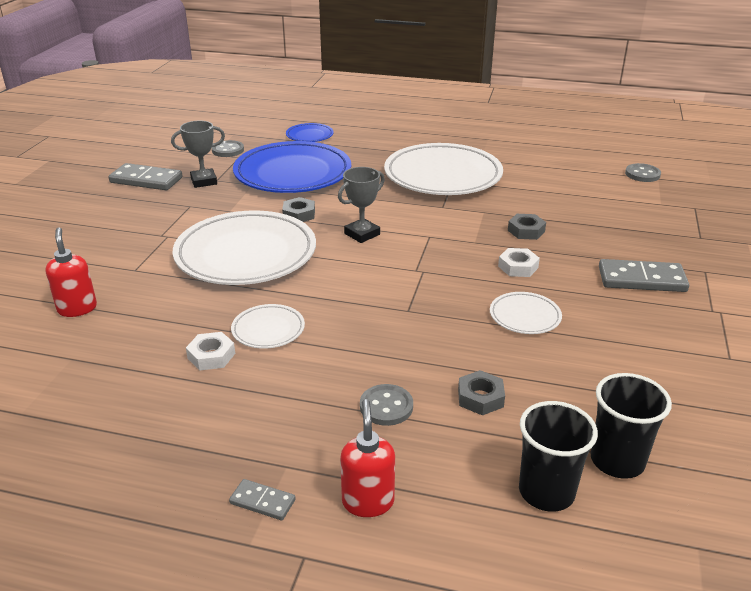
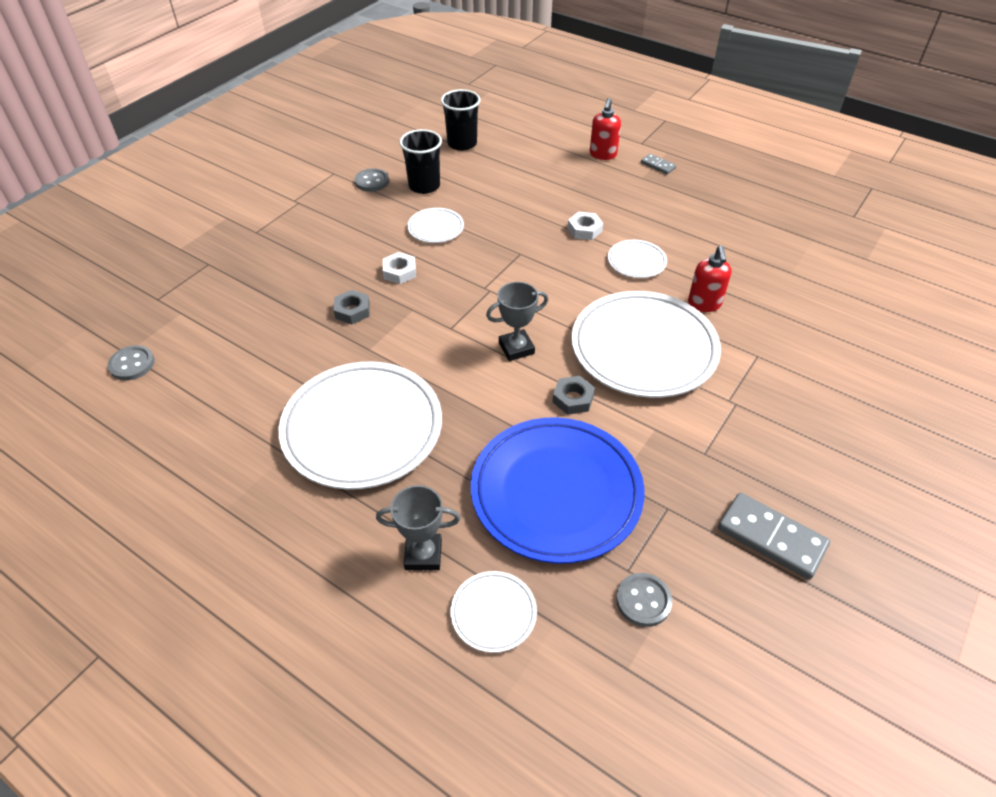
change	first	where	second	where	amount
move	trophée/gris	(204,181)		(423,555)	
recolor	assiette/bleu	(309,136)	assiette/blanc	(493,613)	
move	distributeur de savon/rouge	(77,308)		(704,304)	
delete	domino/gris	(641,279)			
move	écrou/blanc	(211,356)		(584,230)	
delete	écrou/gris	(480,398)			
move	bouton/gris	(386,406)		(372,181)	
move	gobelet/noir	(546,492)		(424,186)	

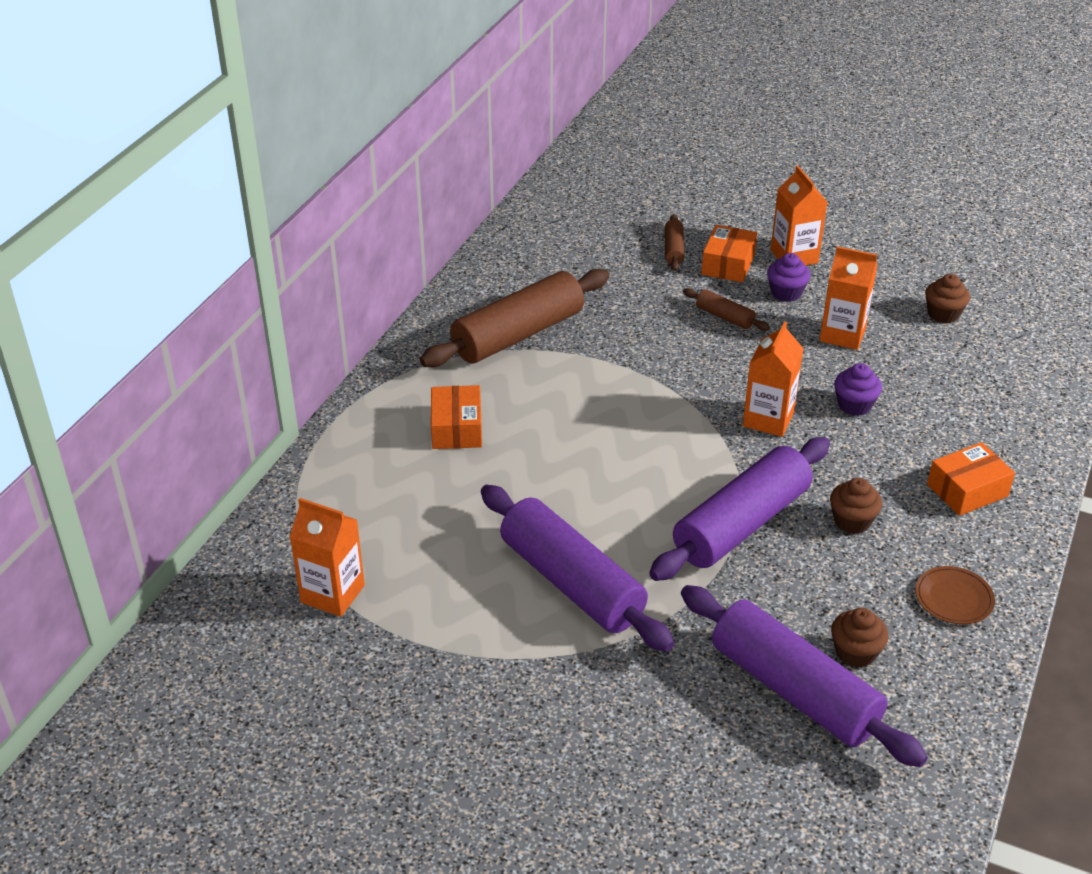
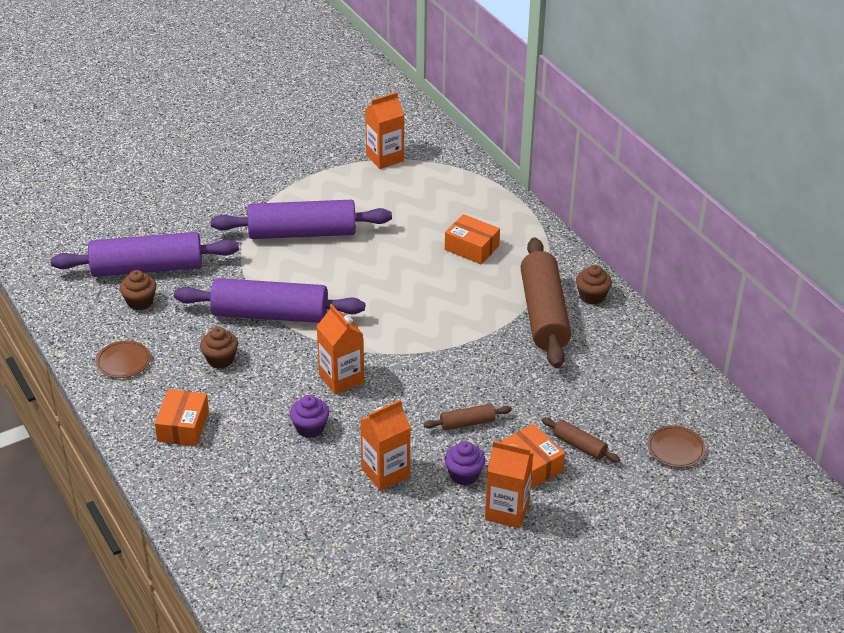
change	first	where	second	where	amount
move	muffin/marron	(943,314)		(592,296)	
rotate	rouleau à pâtisserie/violet	(741,524)		(270,314)	75 degrees counterclockwise
insert			assiette/marron	(676,449)	

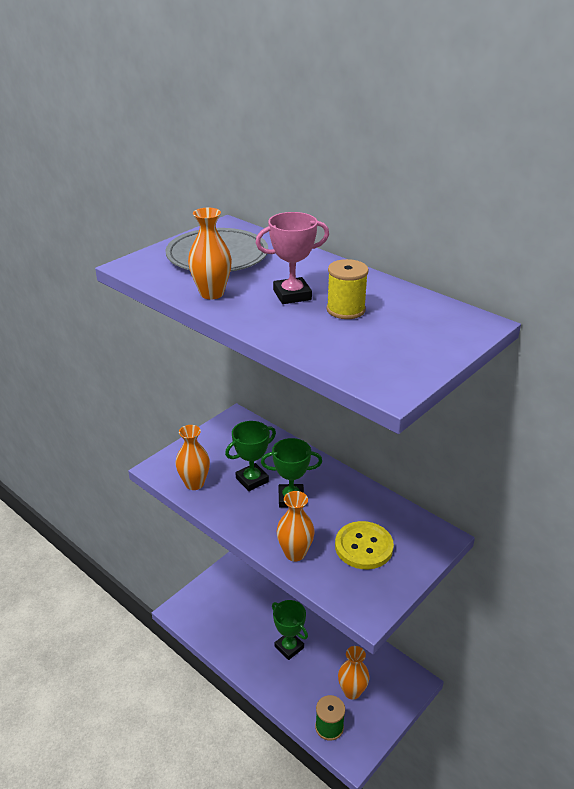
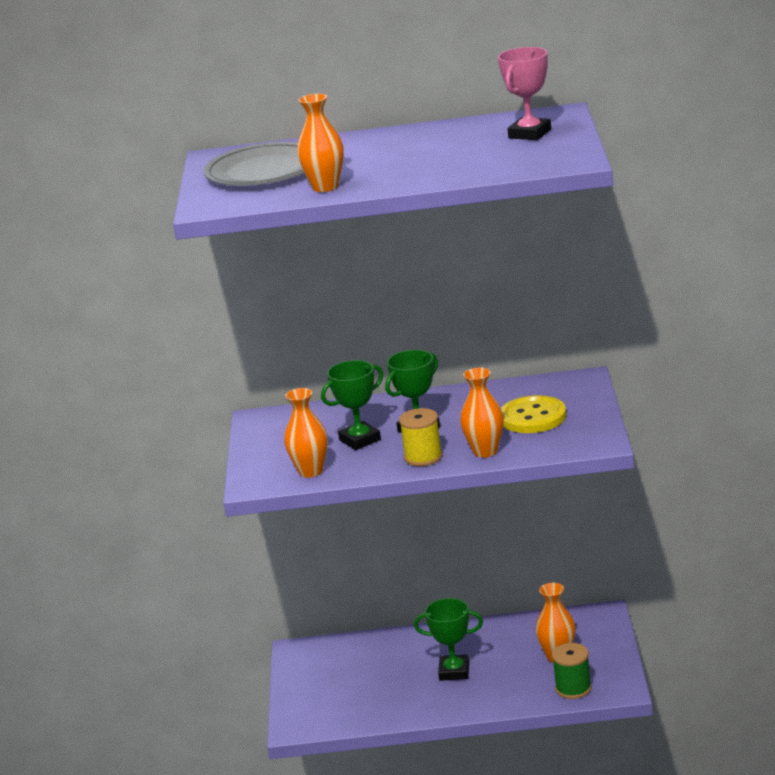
change	first	where	second	where	amount
move	trophée/rose	(292,295)		(530,134)	
move	bobine/jaune	(345,310)		(423,457)	
rotate	trophée/vert	(252,480)		(360,440)	45 degrees clockwise

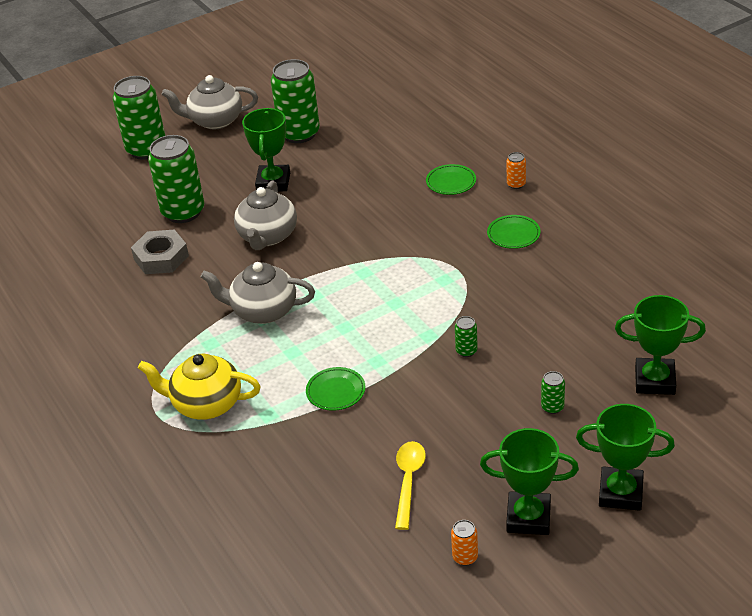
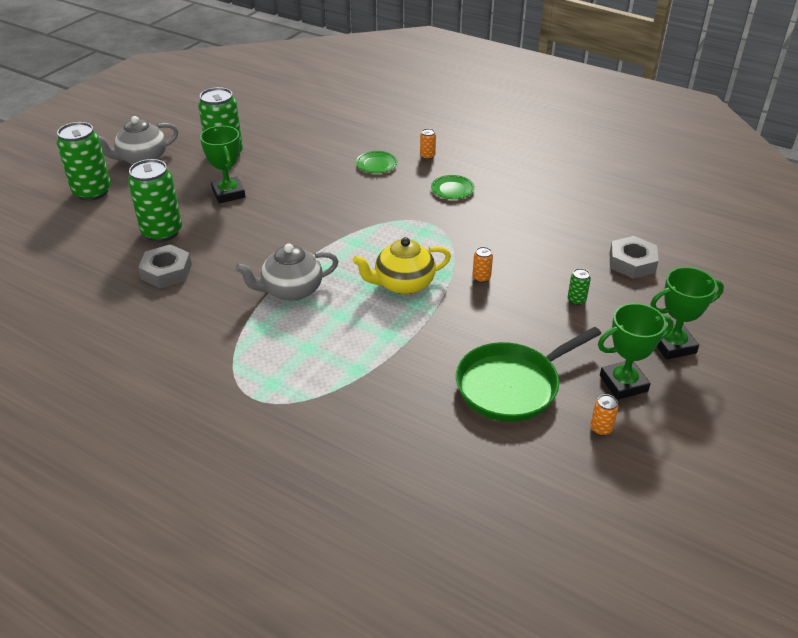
change	first	where	second	where	amount
delete	théière/gris	(267,236)			
replace	trophée/vert	(655,380)	écrou/gris	(632,262)	
recolor	canette/vert	(466,351)	canette/orange	(481,278)	
move	théière/jaune	(206,404)		(403,284)	
delete	assiette/vert	(336,391)			
replace	cuillère/jaune	(408,481)	poêle/vert	(512,385)	

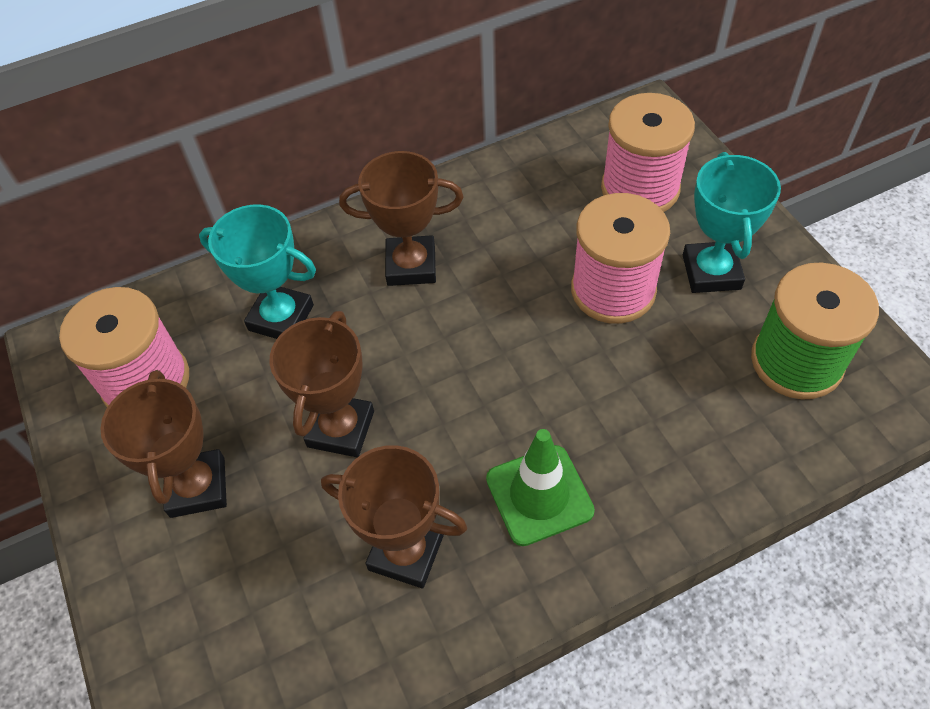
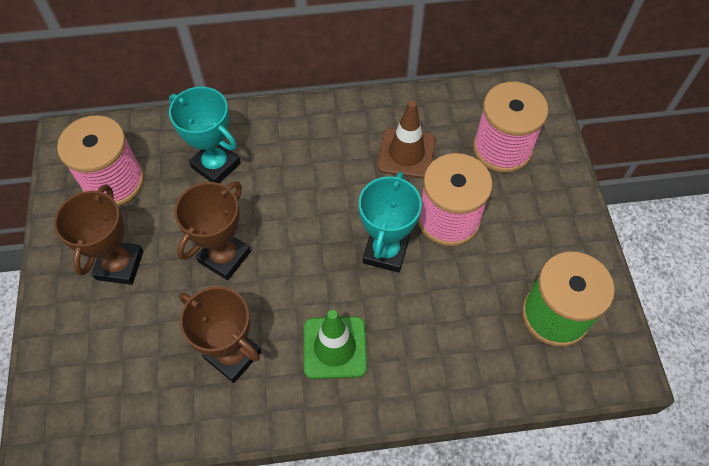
change	first	where	second	where	amount
delete	trophée/marron	(411,266)			
move	trophée/turquoise	(711,272)		(385,251)	
insert			cône de chantier/marron	(406,153)	

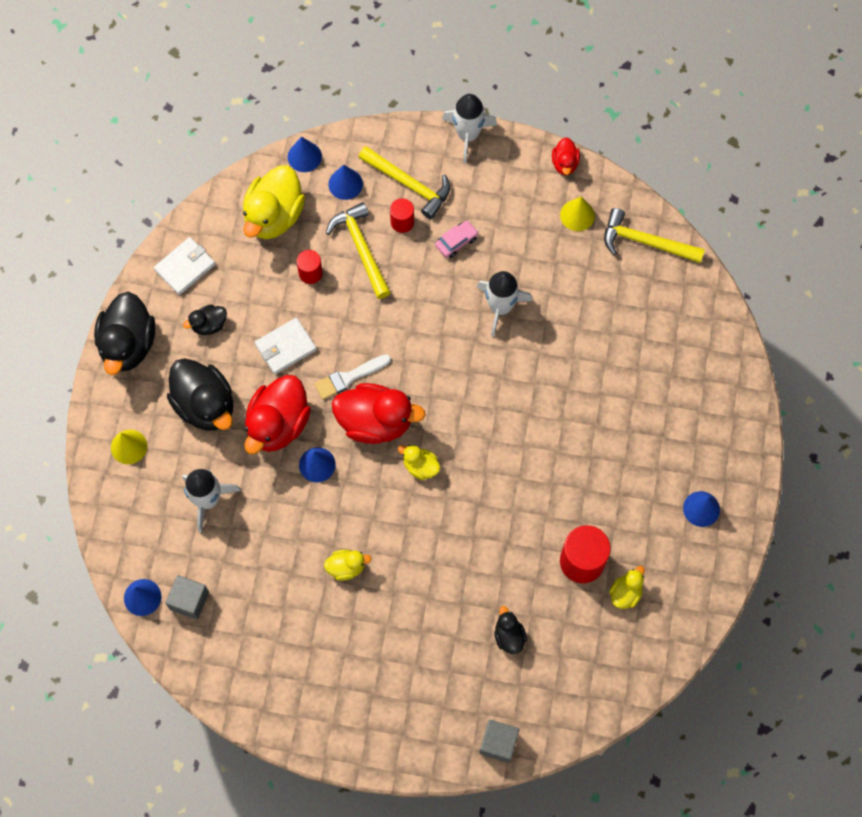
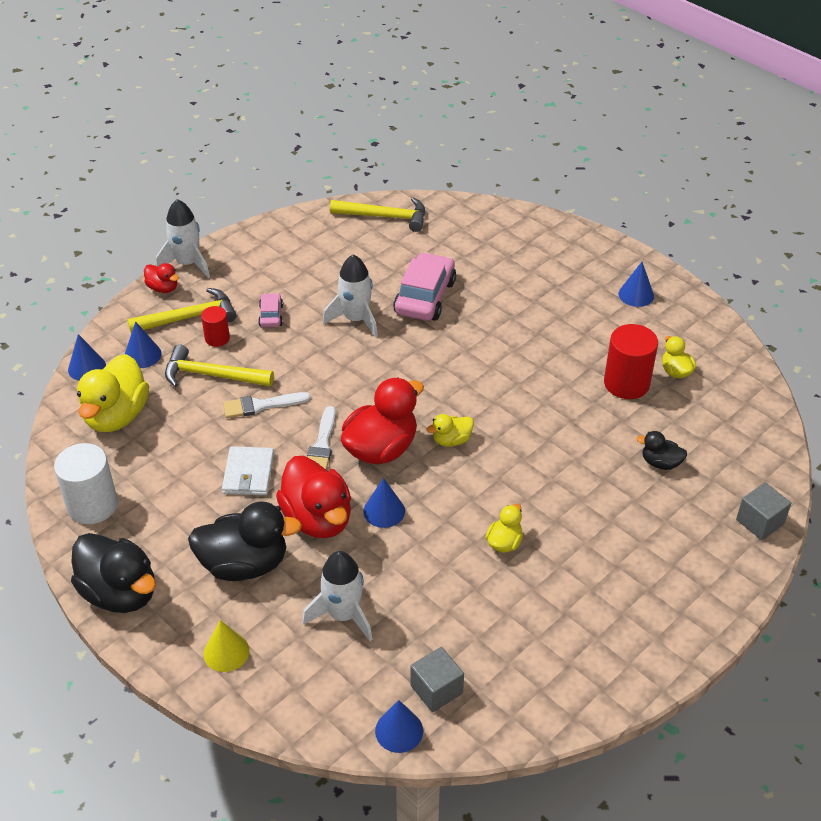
change	first	where	second	where	amount
move	canard/rouge	(565,163)		(163,288)	
rotate	canard/jaune	(274,216)		(116,416)	45 degrees clockwise
delete	cône/jaune	(577,215)			
rotate	marteau/jaune	(645,242)		(385,217)	135 degrees counterclockwise
replace	portefeuille/blanc	(185,267)	cylindre/blanc	(92,505)	
delete	cylindre/rouge	(310,273)			
delete	canard/noir	(209,325)			
insert			voiture/rose	(425,297)	
insert			pinceau/blanc	(261,405)	

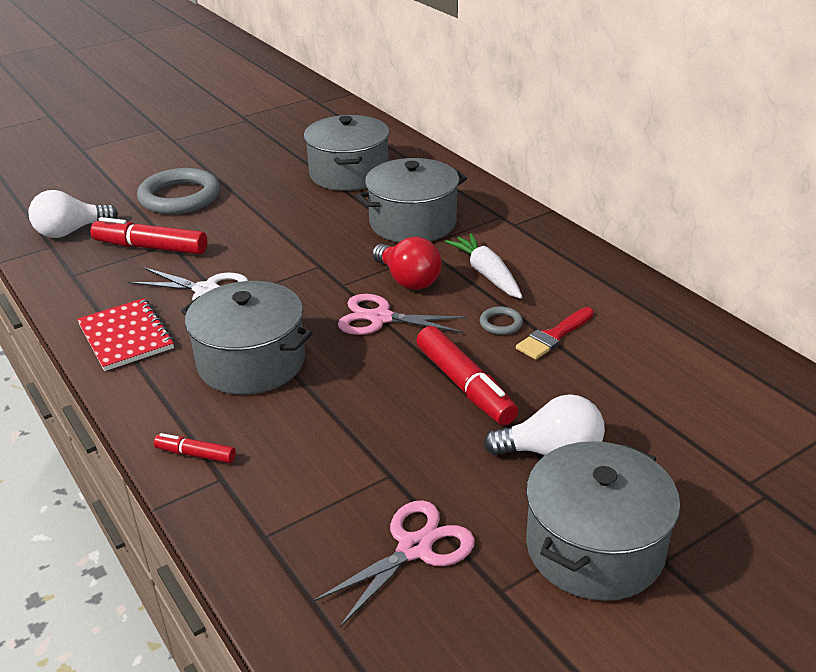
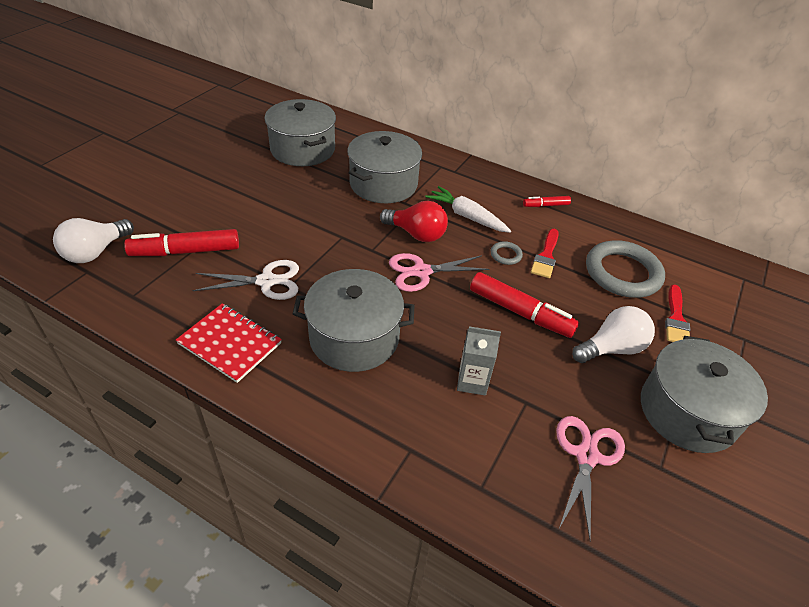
change	first	where	second	where	amount
move	anneau/gris	(180,197)		(622,273)	
move	feutre/rouge	(195,454)		(545,205)	
insert			pinceau/rouge	(676,318)	
insert			brique de lait/gris	(472,381)	

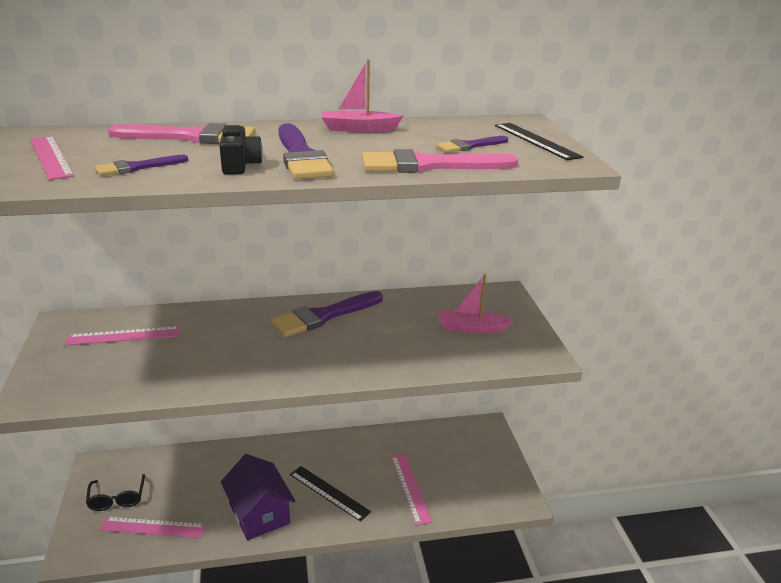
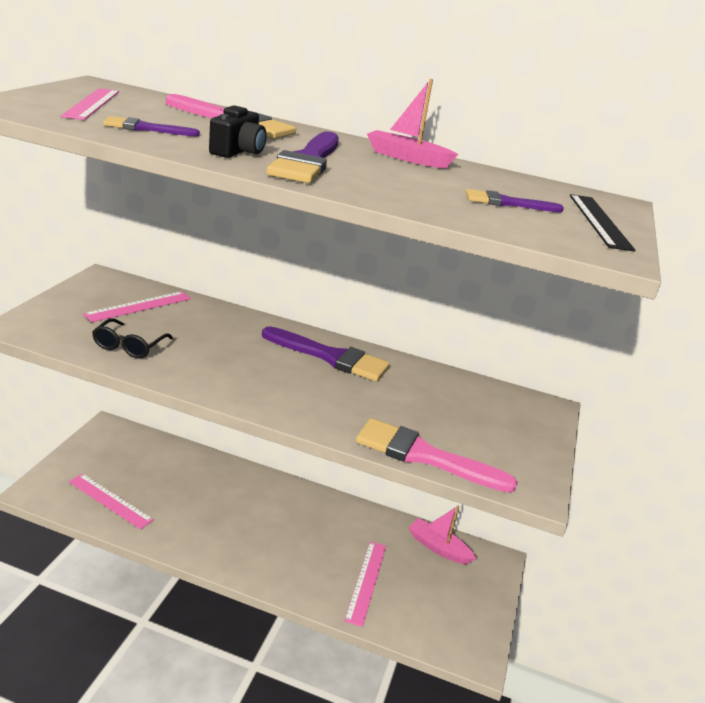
change	first	where	second	where	amount
move	pinceau/rose	(429,165)		(425,456)	
move	bateau/rose	(471,328)		(438,547)	
rotate	pinceau/violet	(324,316)		(330,357)	150 degrees counterclockwise
rotate	règle/rose	(124,336)		(139,306)	60 degrees counterclockwise
delete	maison/violet	(259,513)			
delete	règle/noir	(329,493)			
move	lunettes/noir	(117,498)		(129,346)	

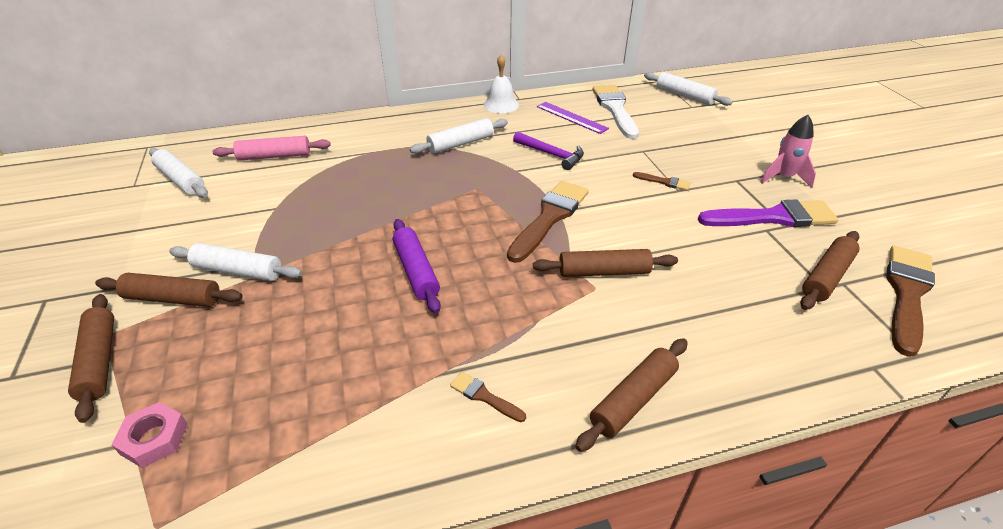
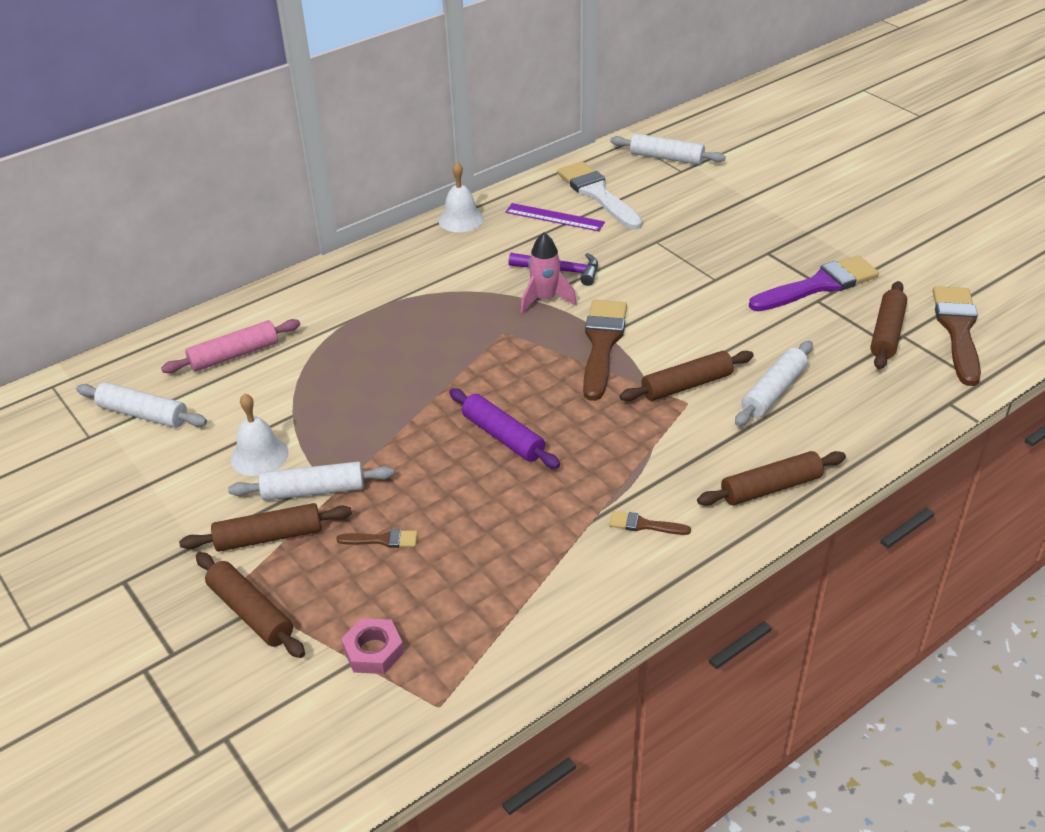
change	first	where	second	where	amount
move	fusée/rose	(783,177)		(545,299)	
move	rouleau à pâtisserie/blanc	(460,143)		(773,391)	
move	pinceau/marron	(664,182)		(382,540)	
rotate	rouleau à pâtisserie/marron	(633,399)		(771,488)	45 degrees clockwise
insert			cloche/blanc	(259,456)	

